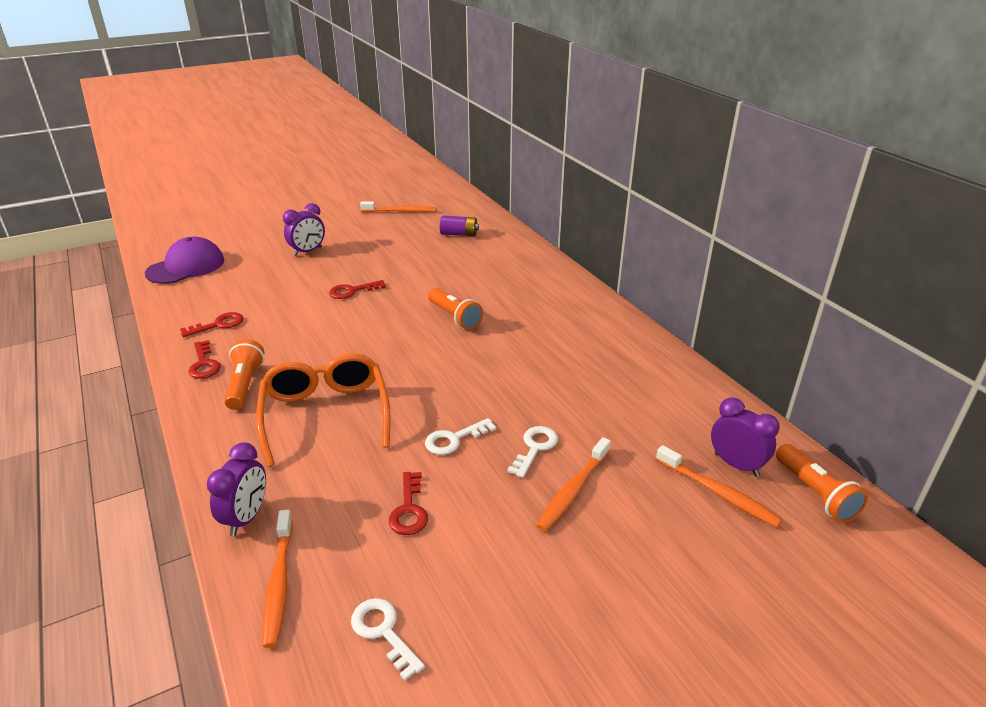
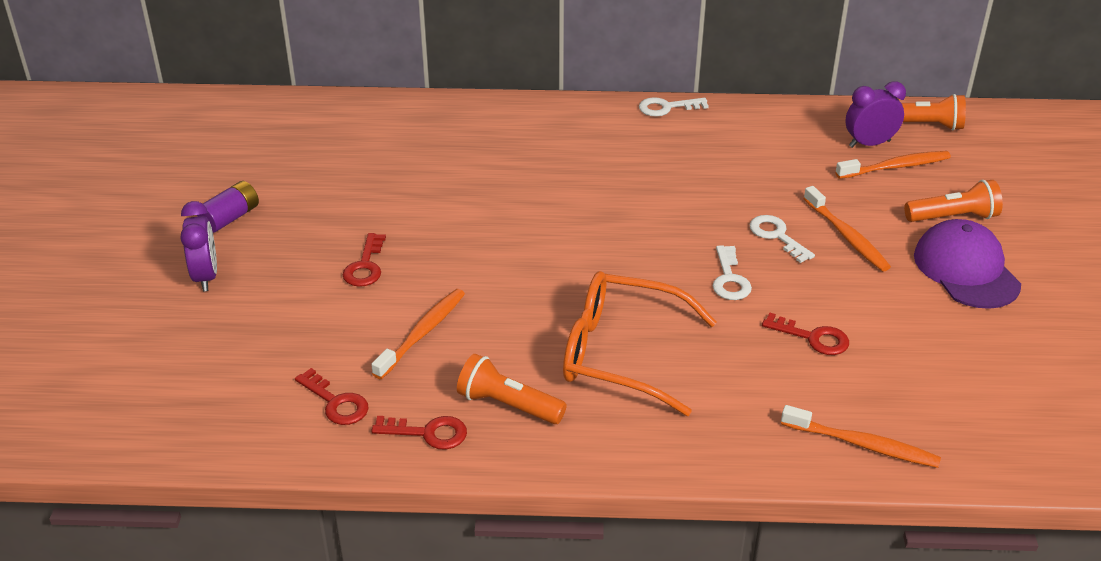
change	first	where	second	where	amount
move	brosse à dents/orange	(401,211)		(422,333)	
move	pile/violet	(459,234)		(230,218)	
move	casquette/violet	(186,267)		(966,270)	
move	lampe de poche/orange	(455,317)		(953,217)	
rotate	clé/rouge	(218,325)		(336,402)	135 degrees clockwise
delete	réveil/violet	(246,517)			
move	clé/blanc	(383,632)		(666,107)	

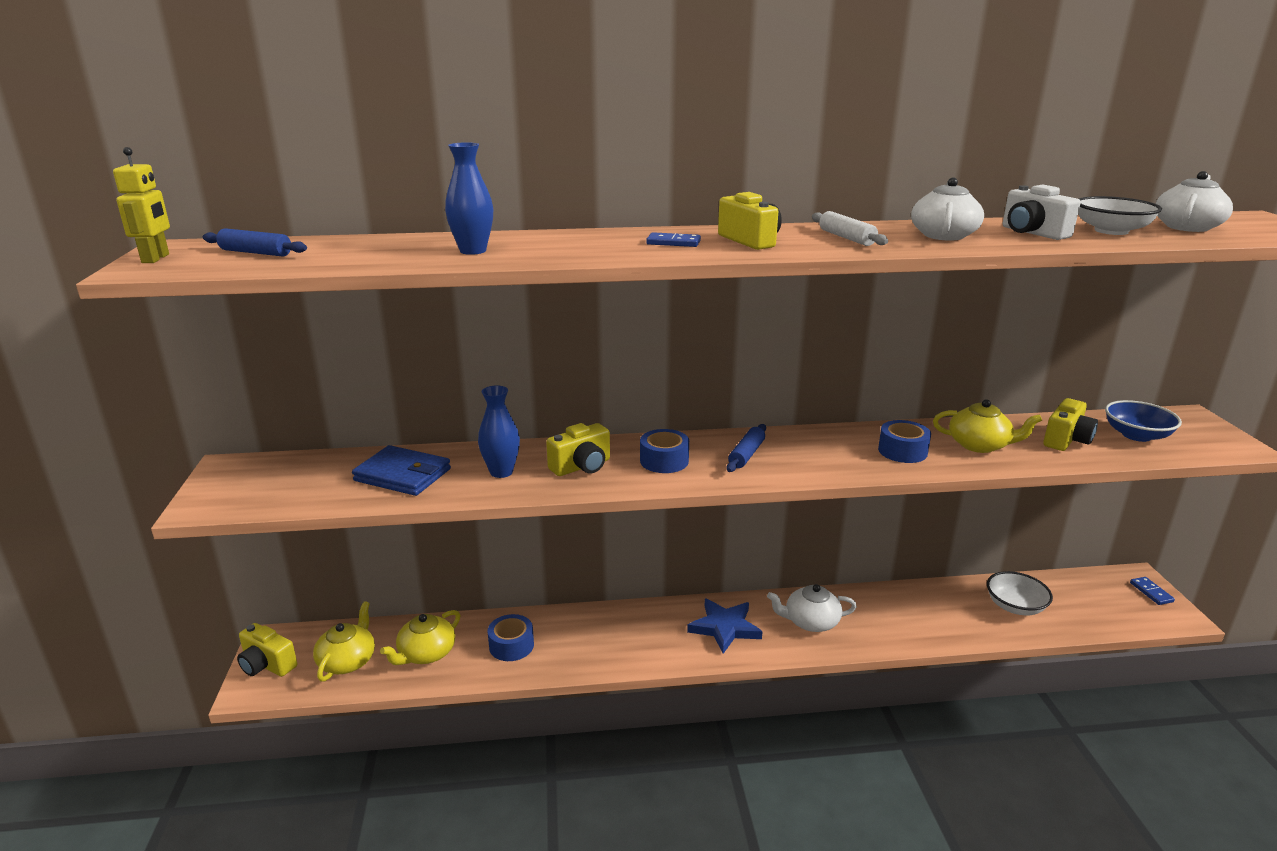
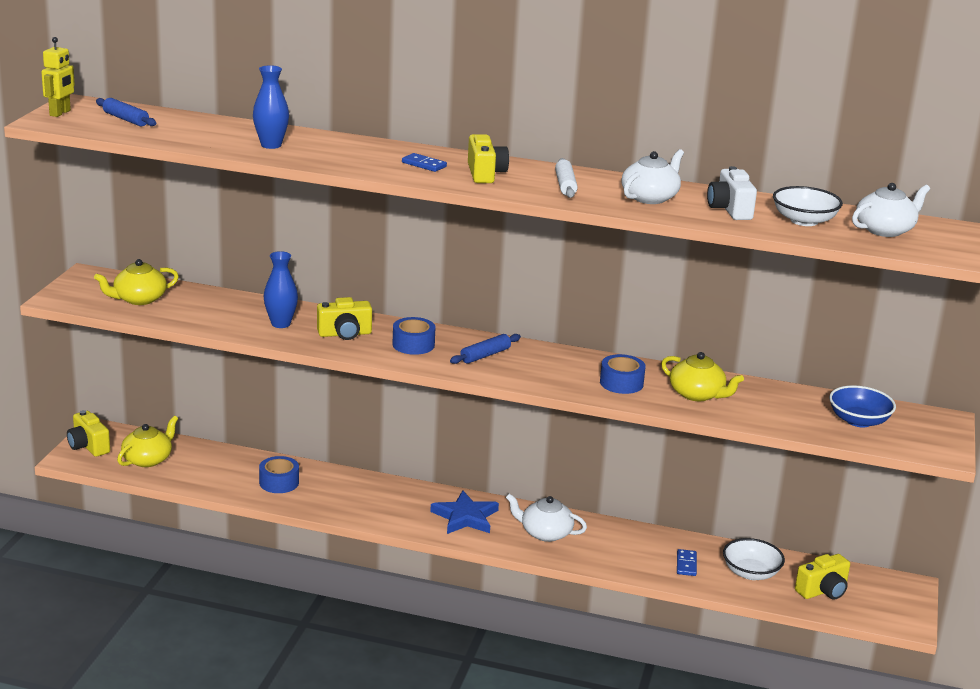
change	first	where	second	where	amount
move	appareil photo/jaune	(1066,440)		(823,591)	
delete	portefeuille/bleu	(403,475)			
move	domino/bleu	(1151,592)		(686,564)	
move	théière/jaune	(426,653)		(139,299)	

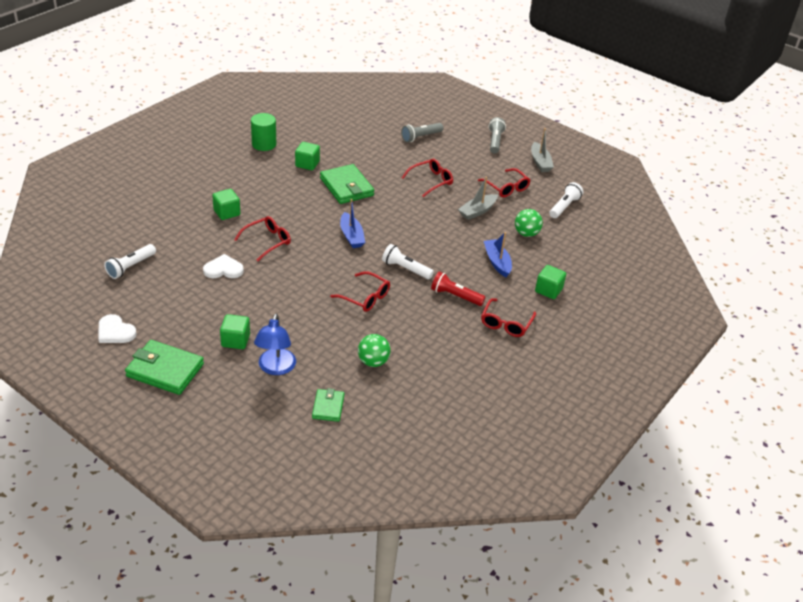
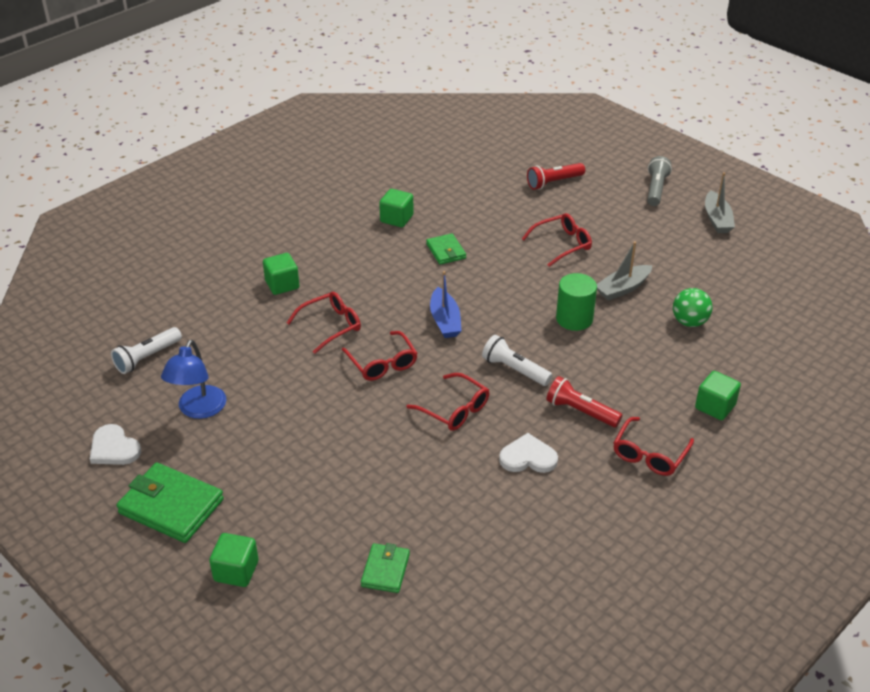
change	first	where	second	where	amount
move	cylindre/vert	(264,144)		(574,319)	
recolor	lampe de poche/gris	(421,137)	lampe de poche/rouge	(554,182)	
resize	portefeuille/vert	(346,187)		(446,251)	x0.57
move	lunettes/rouge	(506,187)		(382,363)	
delete	lampe de poche/blanc	(564,207)			
delete	bateau/bleu	(497,262)			
move	cœur/blanc	(223,269)		(528,457)	
move	lampe/bleu	(275,368)		(198,410)	
move	cube/vert	(235,340)		(236,571)	
delete	balle/vert	(373,361)			

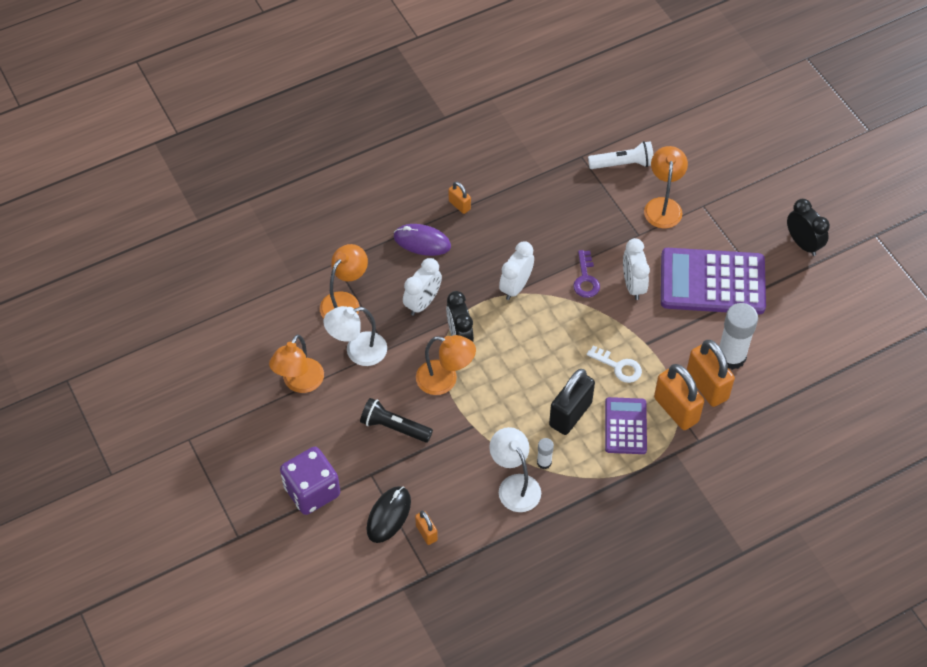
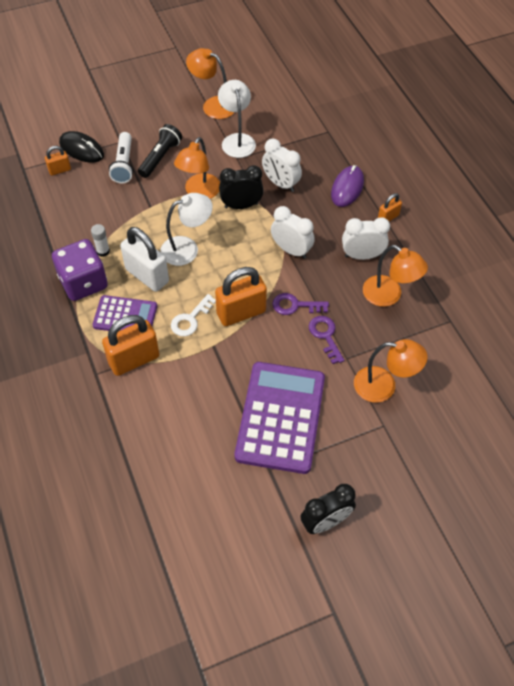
change	first	where	second	where	amount
move	lampe de poche/blanc	(623,164)		(124,164)	
move	réveil/blanc	(633,285)		(362,256)	
move	lampe/orange	(345,302)		(389,296)	
delete	bâton de colle/blanc	(731,357)			
move	cadenas/orange	(707,386)		(241,313)	
recolor	cadenas/noir	(570,414)	cadenas/blanc	(147,275)	
move	lampe/blanc	(514,485)		(187,248)	
move	dé/violet	(312,491)		(83,282)	
insert			clé/violet	(325,336)	

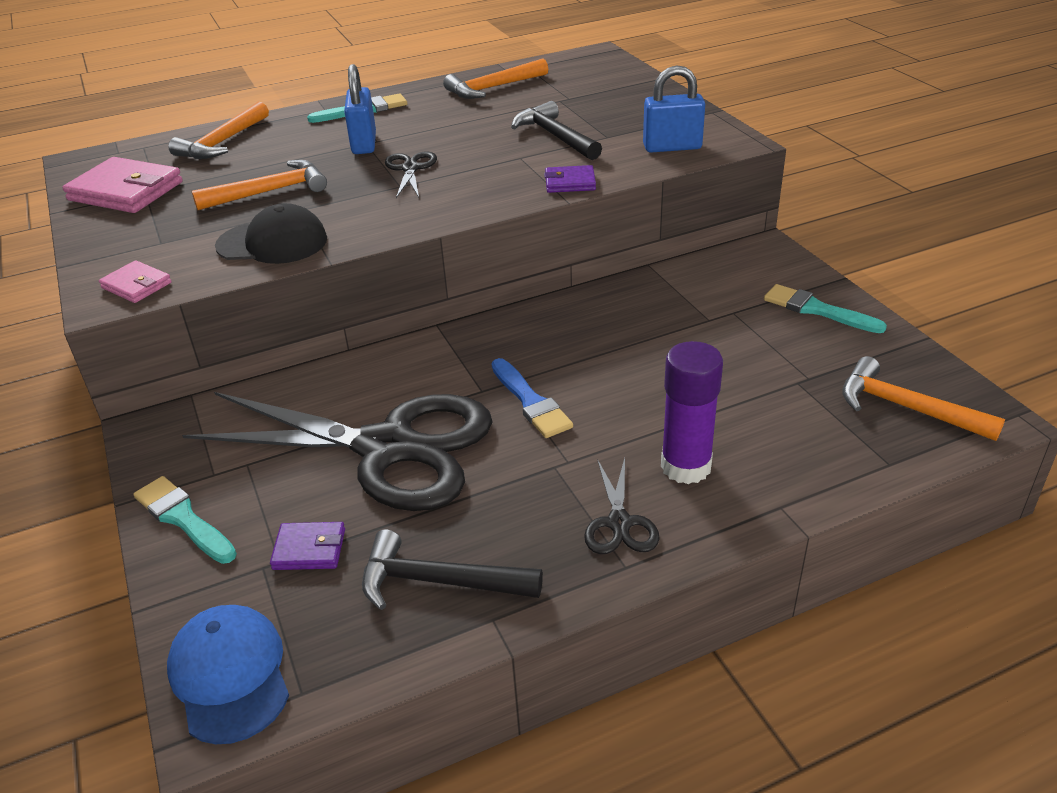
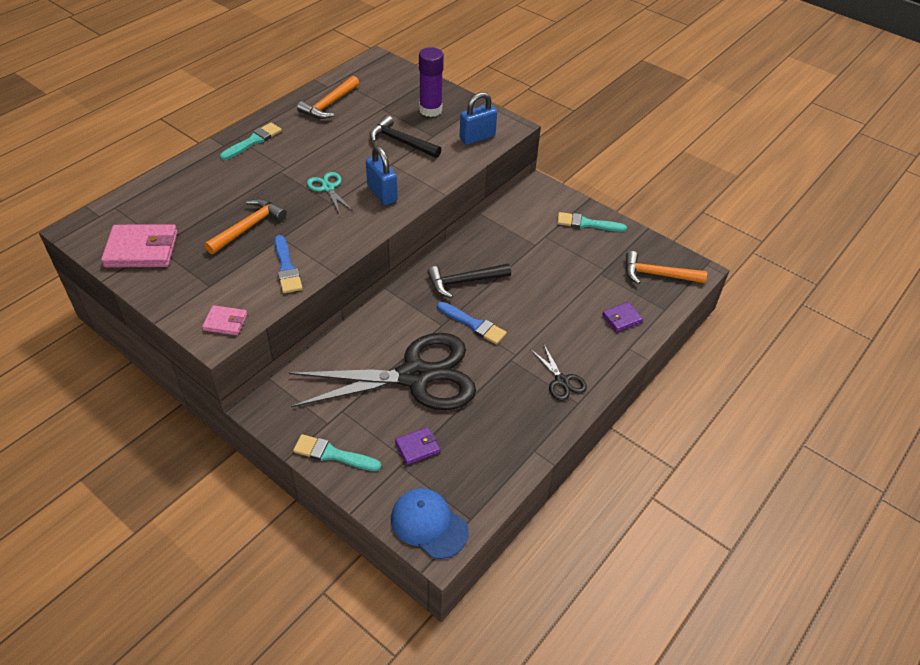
change	first	where	second	where	amount
move	cadenas/bleu	(364,143)		(382,193)	
delete	marteau/orange	(222,142)			
recolor	ciseaux/noir	(410,169)	ciseaux/turquoise	(328,188)	
move	portefeuille/violet	(570,183)		(621,318)	
replace	casquette/noir	(272,243)	pinceau/bleu	(286,268)	
move	bâton de colle/violet	(686,466)		(430,110)	
move	marteau/noir	(438,581)		(464,282)	

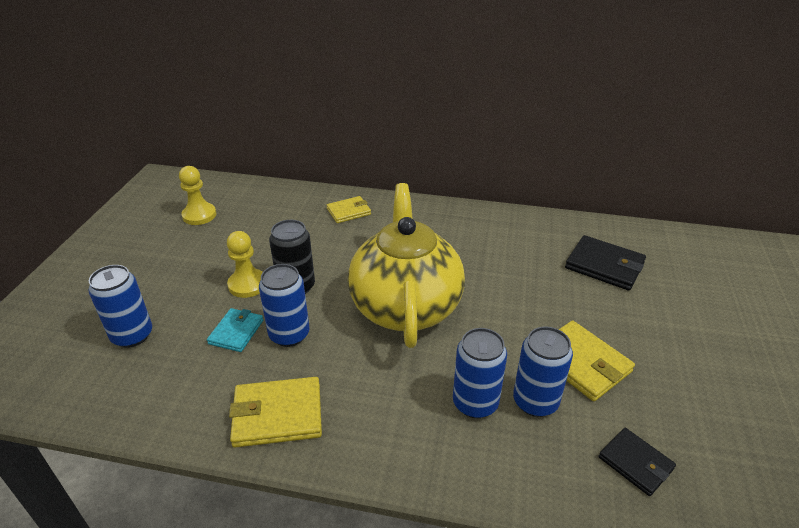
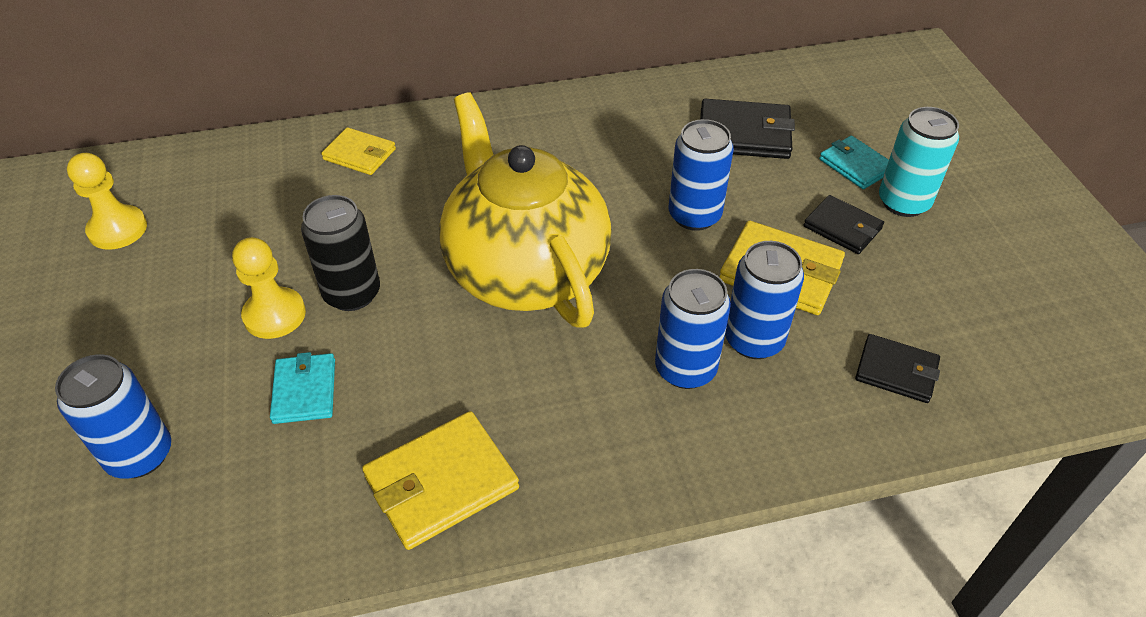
change	first	where	second	where	amount
rotate	portefeuille/jaune	(349,211)		(359,154)	75 degrees clockwise
move	canette/bleu	(289,334)		(694,215)	
insert			canette/turquoise	(903,202)	
insert			portefeuille/turquoise	(855,165)	
insert			portefeuille/noir	(842,227)	

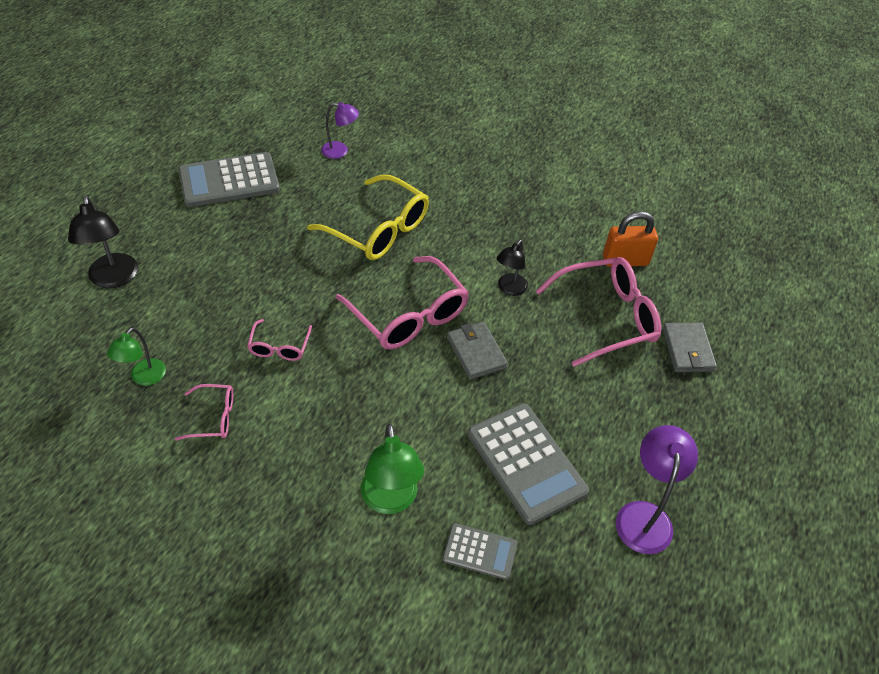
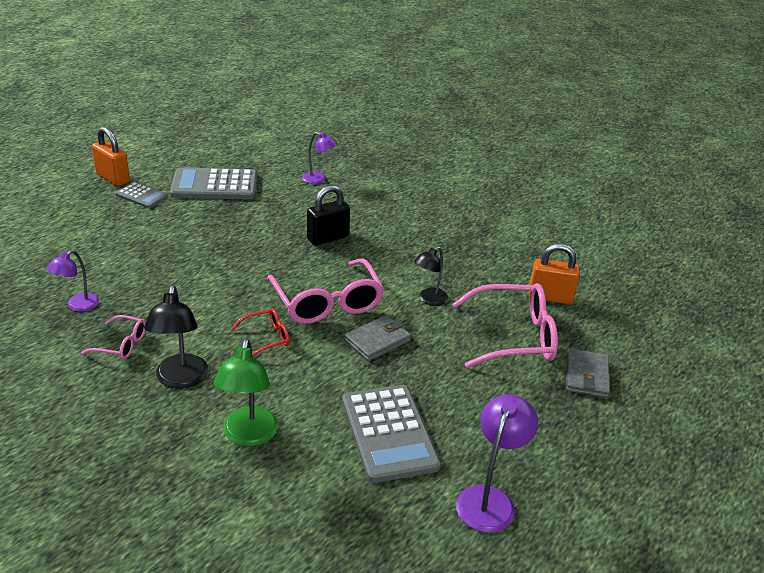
change	first	where	second	where	amount
replace	lunettes/jaune	(378,229)	cadenas/noir	(328,238)	
move	lampe/noir	(114,279)		(180,380)	
delete	lunettes/rose	(279,347)			
rotate	portefeuille/gris	(476,352)		(377,340)	60 degrees clockwise
recolor	lampe/vert	(144,378)	lampe/violet	(78,306)	
move	calculatrice/gris	(479,551)		(141,196)	
insert			cadenas/orange	(113,178)	
insert			lunettes/rouge	(267,338)	

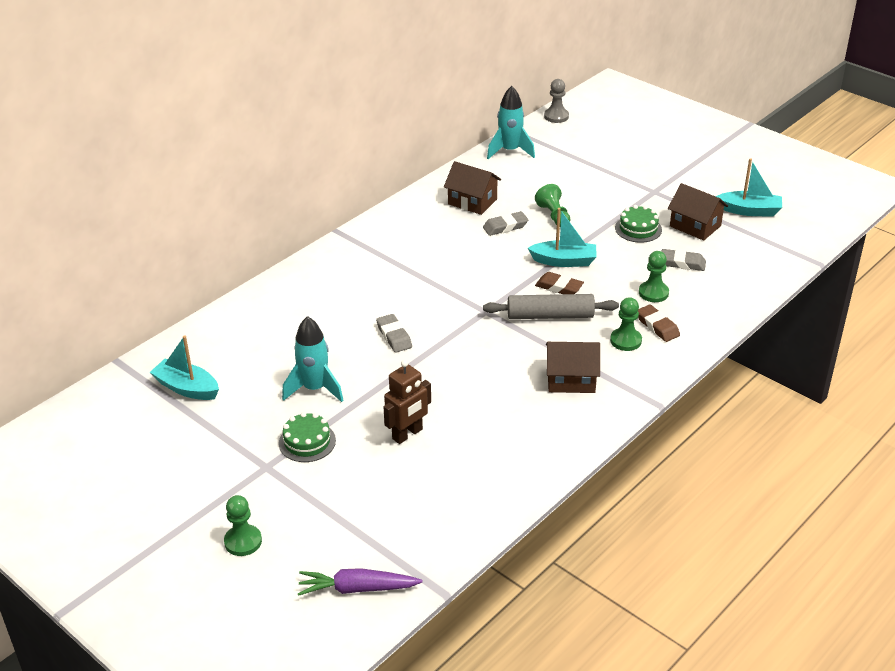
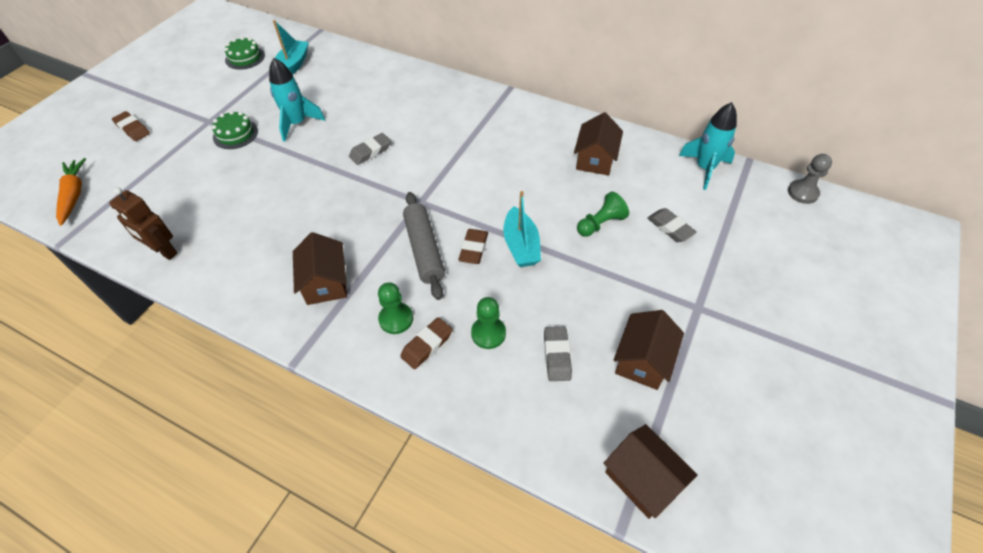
change	first	where	second	where	amount
delete	bateau/turquoise	(749,211)			
move	gâteau/vert	(638,229)		(245,58)	
move	gomme/gris	(505,227)		(670,228)	
move	robot/marron	(407,434)		(164,251)	
replace	pion/vert	(243,541)	gomme/marron	(132,129)	
recolor	carotte/violet	(357,589)	carotte/orange	(74,195)	
insert			maison/marron	(642,479)	

